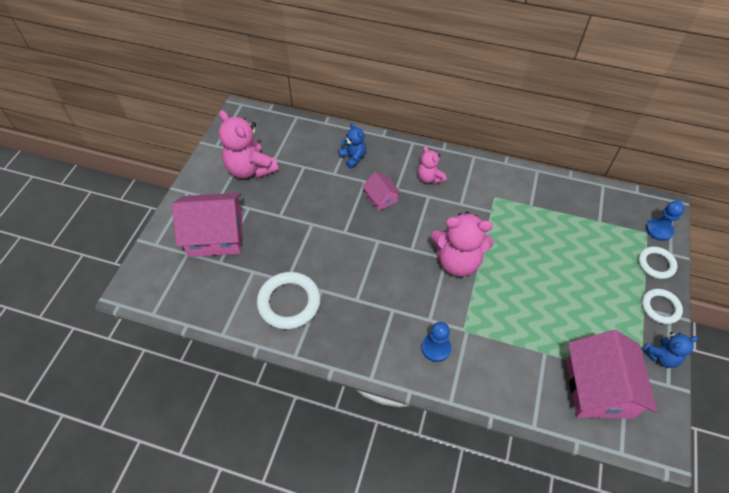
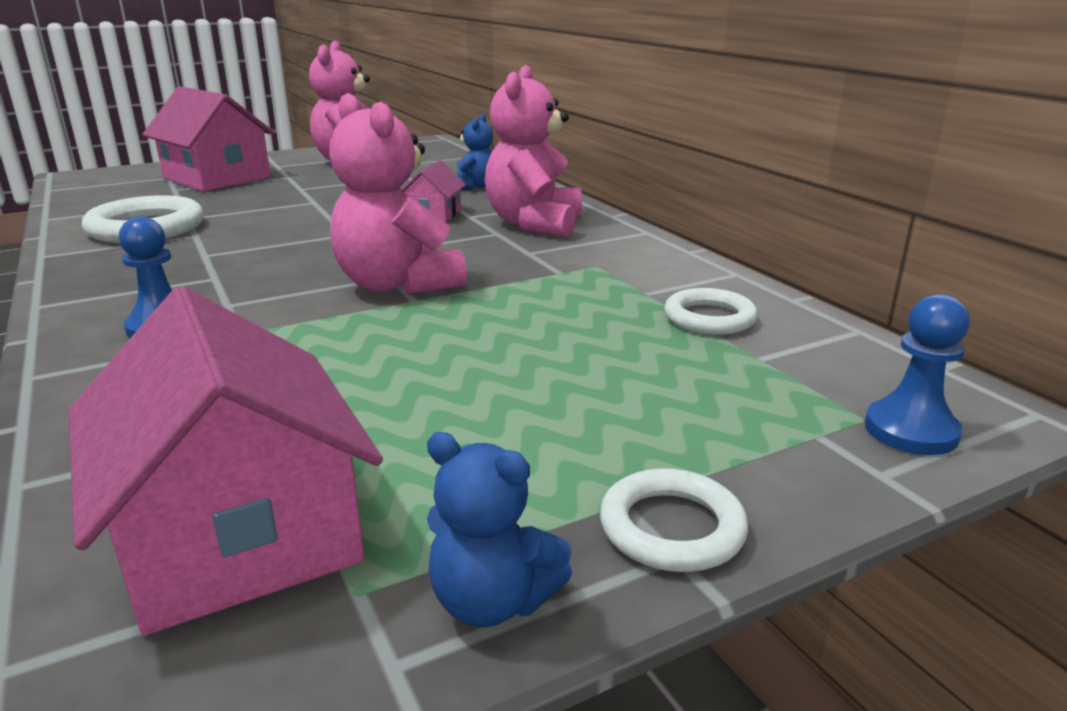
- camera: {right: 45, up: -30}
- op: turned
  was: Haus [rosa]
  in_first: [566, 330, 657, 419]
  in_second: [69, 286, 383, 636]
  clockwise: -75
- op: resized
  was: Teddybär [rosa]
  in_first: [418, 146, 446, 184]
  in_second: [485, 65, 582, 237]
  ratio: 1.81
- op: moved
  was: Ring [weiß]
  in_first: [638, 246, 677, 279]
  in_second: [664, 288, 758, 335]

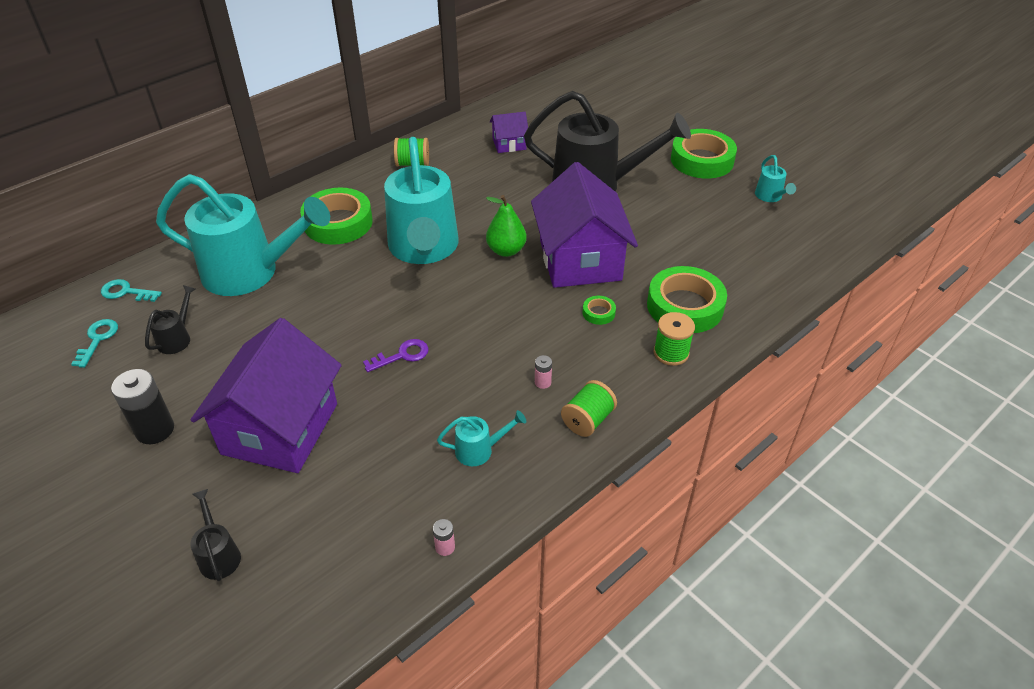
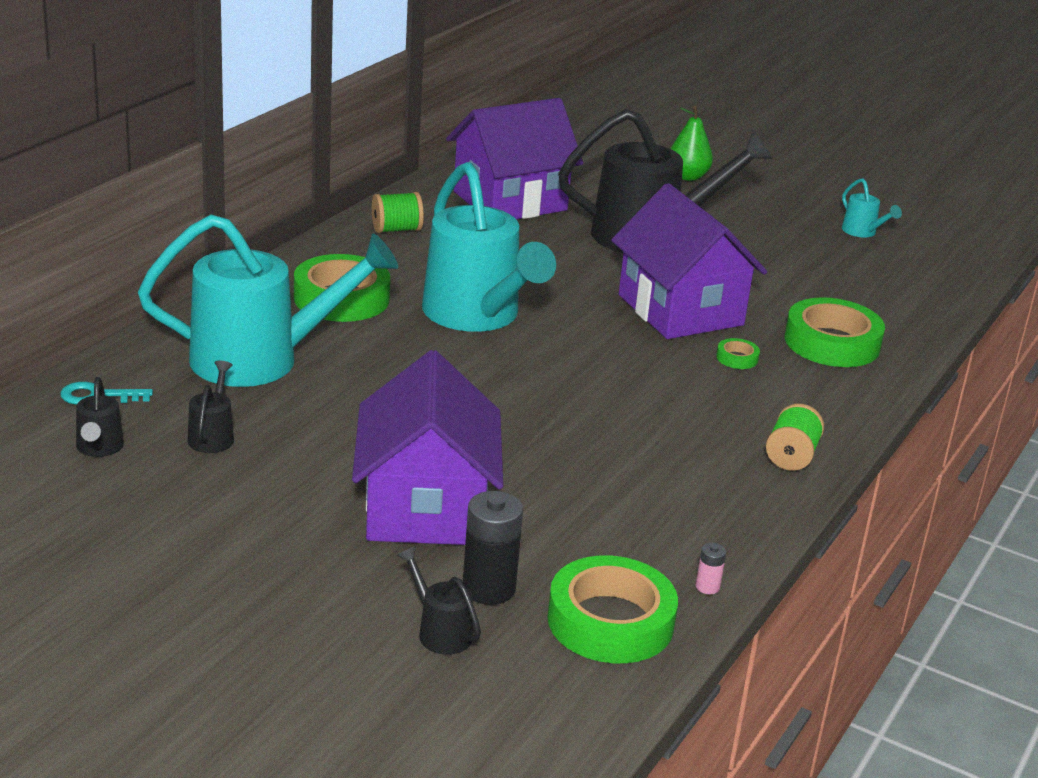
- camera: {right: -20, up: -15}
- op: replaced
  was: Schlüssel [türkis]
  now: Gießkanne [schwarz]
  in_first: [71, 319, 118, 368]
  in_second: [76, 377, 124, 457]
- op: resized
  was: Haus [lila]
  in_first: [490, 112, 528, 153]
  in_second: [446, 98, 583, 219]
  ratio: 2.19
- op: moved
  was: Batterie [schwarz]
  in_first: [111, 369, 174, 444]
  in_second: [463, 491, 523, 605]
- op: moved
  was: Klebeband [grün]
  in_first: [671, 129, 737, 179]
  in_second: [547, 555, 678, 663]
- op: moved
  was: Birne [grün]
  in_first: [486, 195, 527, 257]
  in_second: [670, 106, 713, 181]
- op: removed
  was: Schlüssel [lila]
  in_first: [363, 339, 429, 372]
- op: removed
  was: Gießkanne [türkis]
  in_first: [437, 410, 526, 466]
- op: removed
  was: Batterie [rosa]
  in_first: [535, 355, 552, 389]
- op: removed
  was: Garnrolle [grün]
  in_first: [654, 312, 695, 366]

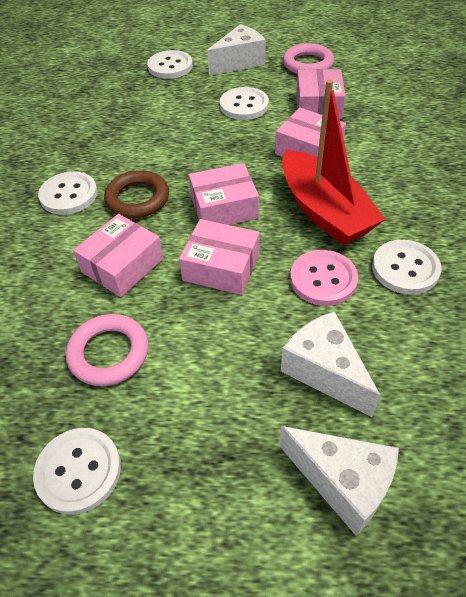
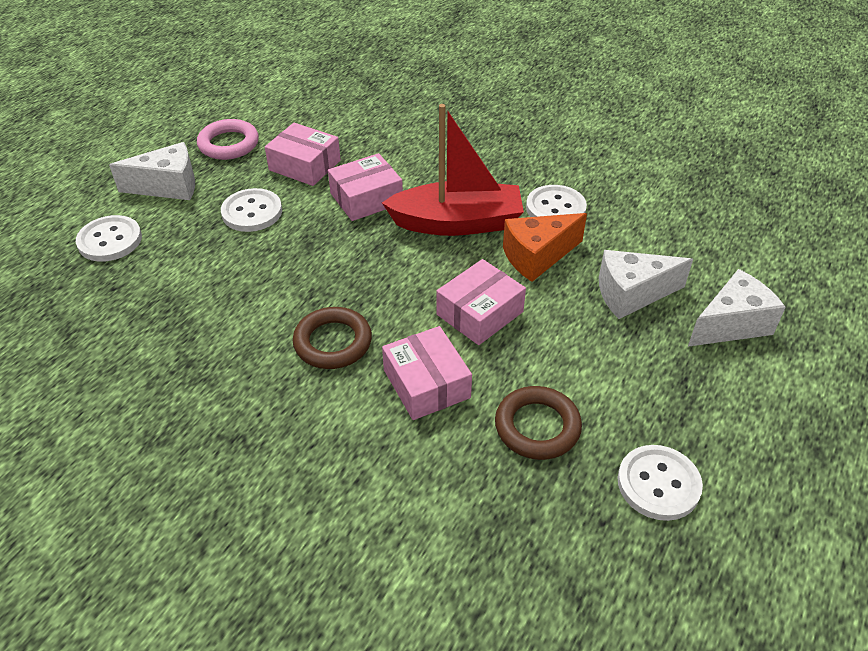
- camera: {right: -65, up: -5}
- op: turned
  was: Käse [weiß]
  in_first: [207, 24, 266, 76]
  in_second: [109, 142, 195, 200]
  clockwise: 90
- op: recoloured
  was: Ring [rosa]
  now: Ring [braun]
  in_first: [66, 314, 148, 386]
  in_second: [495, 386, 582, 460]
- op: replaced
  was: Knopf [rosa]
  now: Käse [orange]
  in_first: [290, 250, 358, 306]
  in_second: [503, 213, 587, 282]
- op: removed
  was: Knopf [weiß]
  in_first: [38, 171, 98, 215]
- op: removed
  was: Schachtel [rosa]
  in_first: [189, 163, 259, 225]

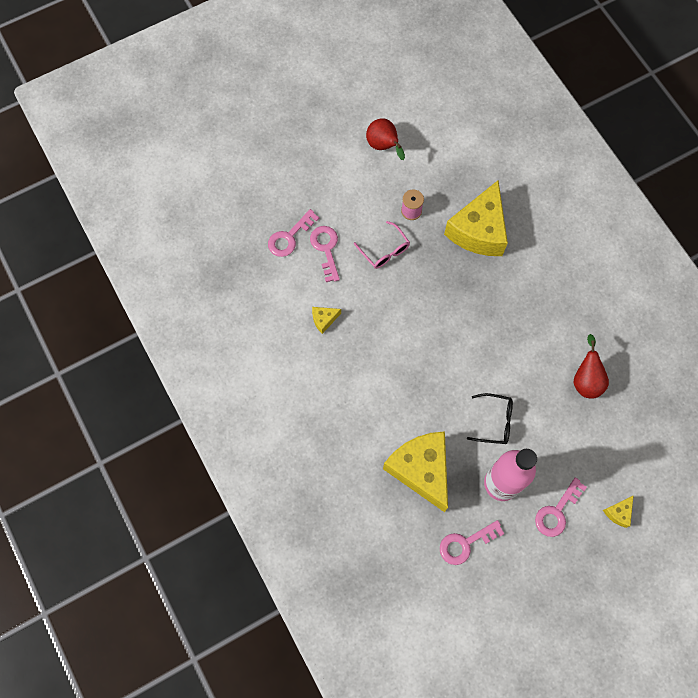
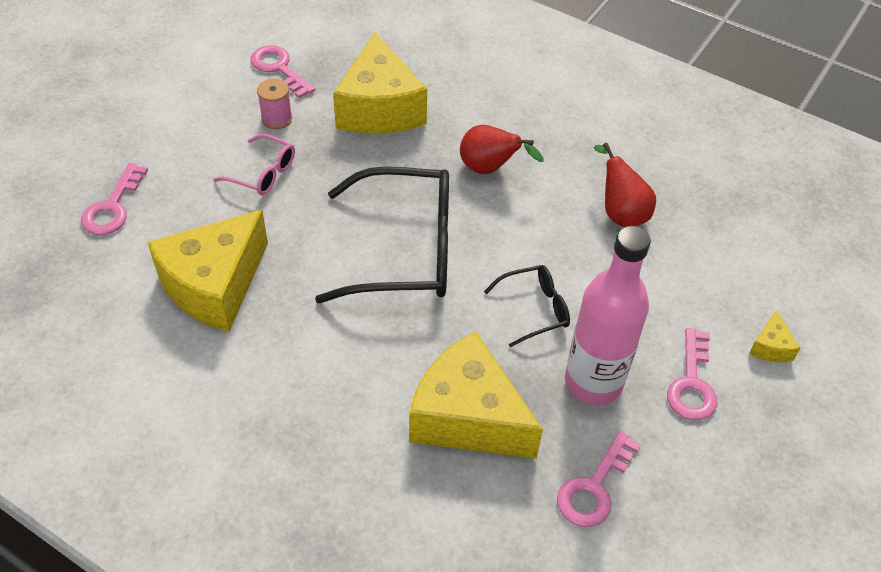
- camera: {right: -30, up: -20}
- op: resized
  was: Käse [gelb]
  in_first: [312, 307, 341, 334]
  in_second: [147, 210, 268, 332]
  ratio: 2.44
- op: moved
  was: Schlüssel [rosa]
  in_first: [310, 226, 340, 282]
  in_second: [251, 45, 315, 98]
- op: added
  now: Brille [schwarz]
  in_second: [315, 166, 449, 303]
- op: moved
  was: Birne [rot]
  in_first: [366, 118, 405, 160]
  in_second: [460, 125, 544, 174]

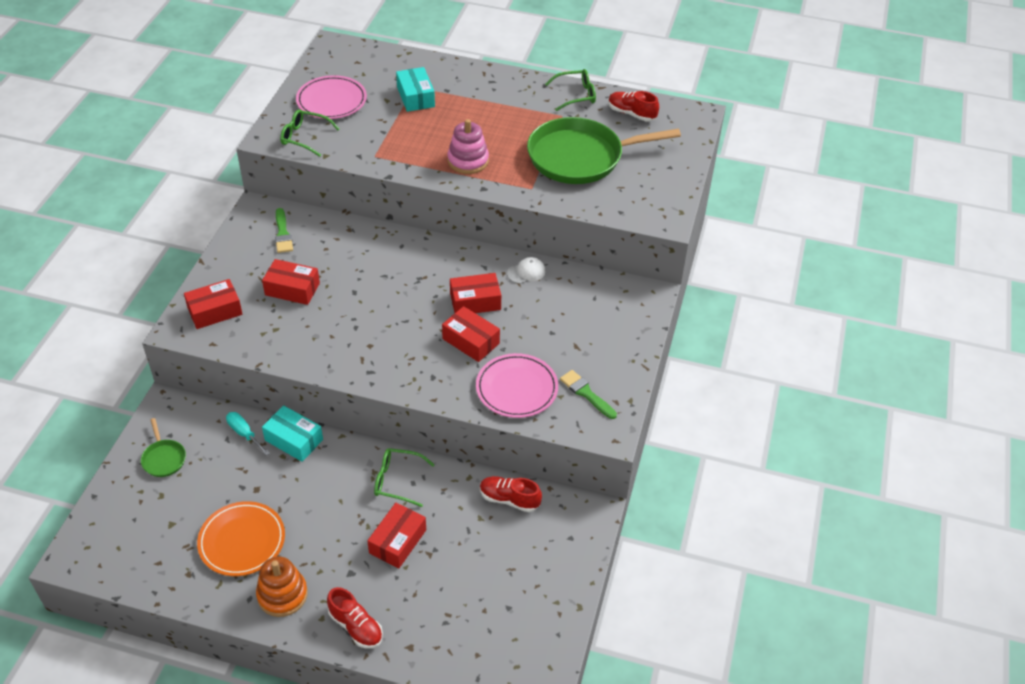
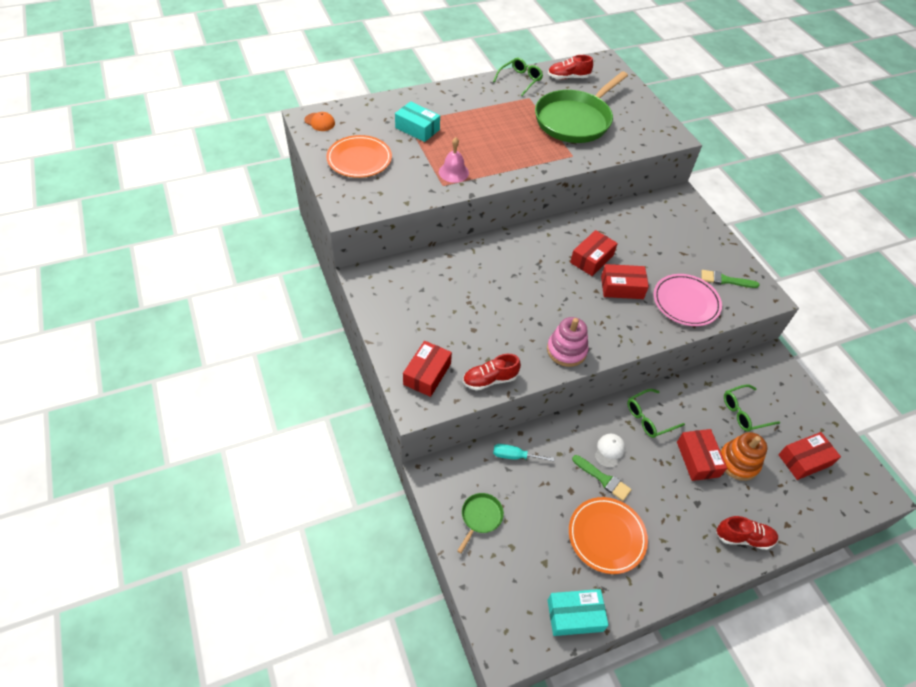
- camera: {right: -40, up: 5}
- op: added
  now: Kappe [orange]
  in_second: [304, 112, 335, 131]
- op: recoloured
  was: Teller [rosa]
  now: Teller [orange]
  in_first: [296, 75, 367, 119]
  in_second: [326, 135, 392, 178]
- op: added
  now: Glocke [rosa]
  in_second: [439, 137, 469, 183]
- op: turned
  was: Pfanne [grün]
  in_first: [141, 418, 186, 477]
  in_second: [457, 493, 504, 553]
  clockwise: -90
- op: moved
  was: Schuh [rot]
  in_first: [480, 476, 542, 512]
  in_second: [463, 354, 521, 391]
- op: moved
  was: Stapelspielzeug [rosa]
  in_first: [447, 119, 489, 174]
  in_second: [547, 317, 589, 367]
- op: moved
  was: Schachtel [türkis]
  in_first: [262, 405, 323, 462]
  in_second: [547, 589, 609, 636]
- op: moved
  was: Pinsel [grün]
  in_first: [275, 208, 293, 253]
  in_second: [572, 455, 632, 501]
- op: moved
  was: Kappe [weiß]
  in_first: [507, 257, 545, 284]
  in_second: [594, 434, 625, 468]
- op: moved
  was: Stapelspielzeug [orange]
  in_first: [256, 556, 308, 617]
  in_second: [720, 432, 767, 481]
- op: moved
  was: Brille [grün]
  in_first: [280, 109, 339, 157]
  in_second: [724, 384, 780, 432]
- op: moved
  was: Schachtel [rot]
  in_first: [262, 259, 320, 305]
  in_second: [778, 432, 841, 480]

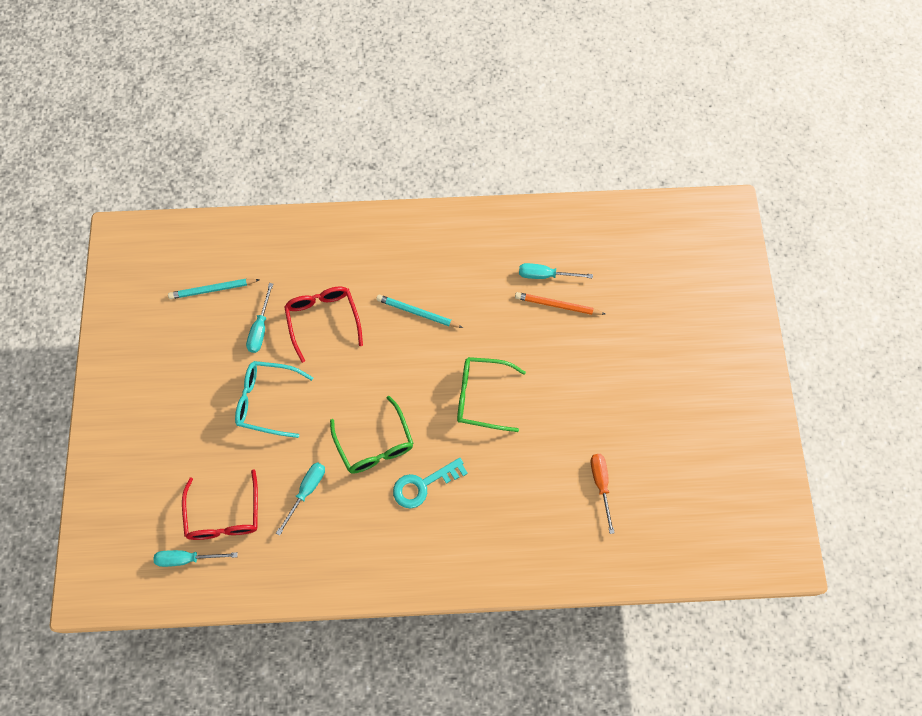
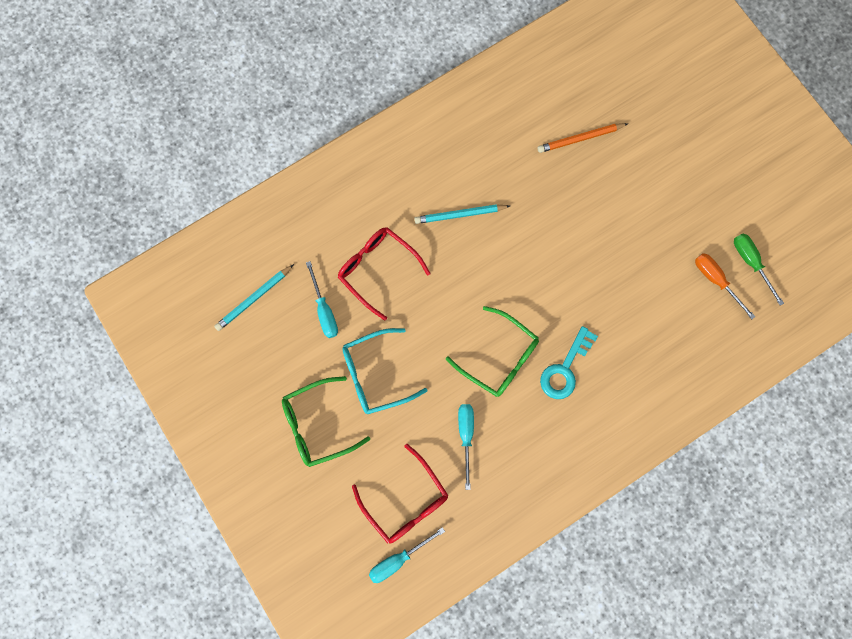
- camera: {right: -30, up: 10}
- op: moved
  was: Brille [grün]
  in_first: [457, 357, 526, 432]
  in_second: [282, 376, 370, 467]
- op: added
  now: Schraubenzieher [grün]
  in_second: [734, 234, 784, 306]
- op: removed
  was: Schraubenzieher [türkis]
  in_first: [519, 263, 593, 279]

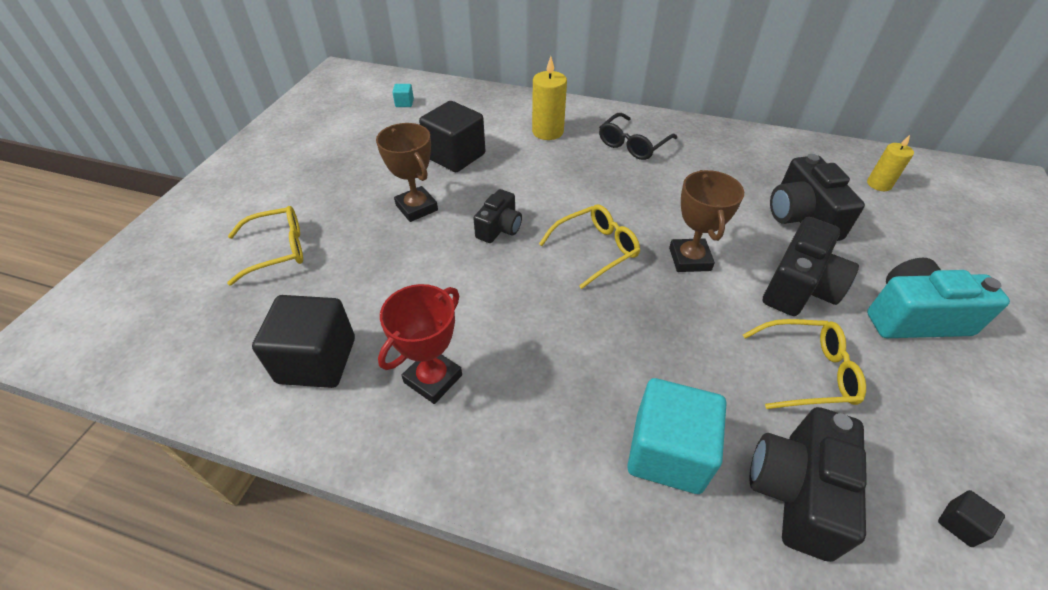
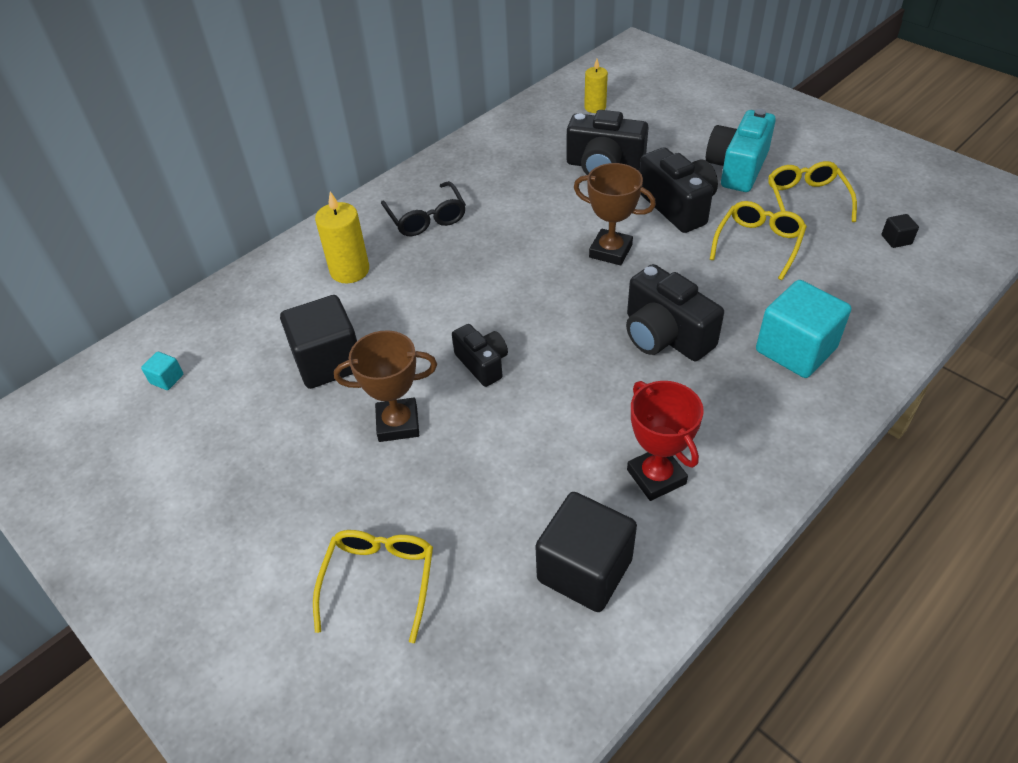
- camera: {right: -60, up: 0}
- op: moved
  was: Kamera [schwarz]
  in_first: [750, 407, 867, 562]
  in_second: [626, 264, 724, 361]
- op: moved
  was: Brille [gelb]
  in_first: [539, 204, 640, 289]
  in_second: [768, 161, 857, 222]

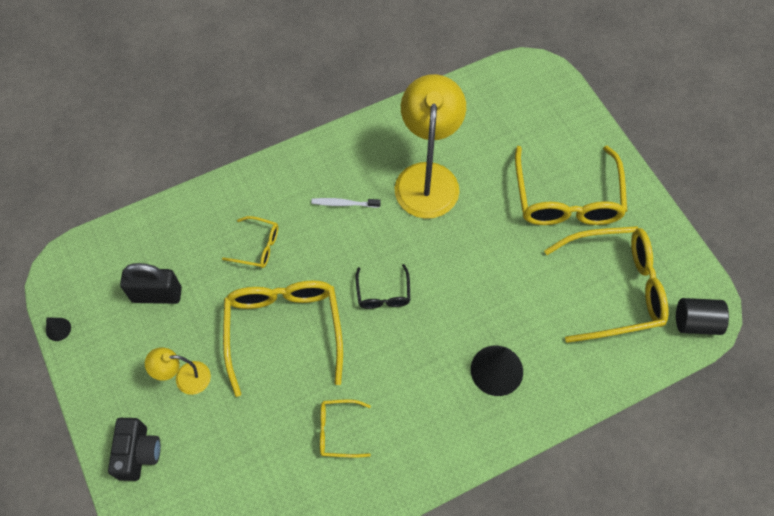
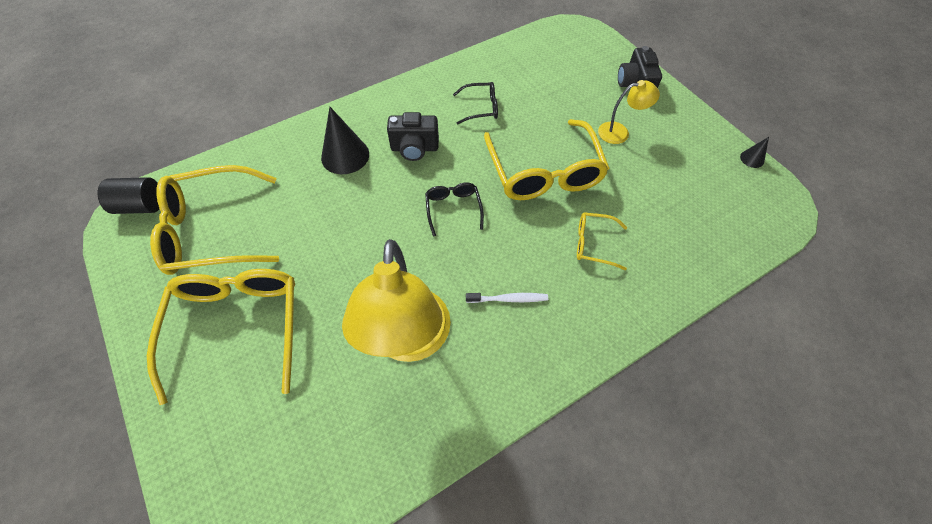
- camera: {right: 175, up: -5}
- op: added
  now: Kamera [schwarz]
  in_second: [387, 112, 439, 161]
- op: recoloured
  was: Brille [gelb]
  now: Brille [schwarz]
  in_first: [320, 399, 371, 458]
  in_second: [453, 82, 498, 125]
- op: removed
  was: Vorhängeschloss [schwarz]
  in_first: [120, 263, 182, 304]

